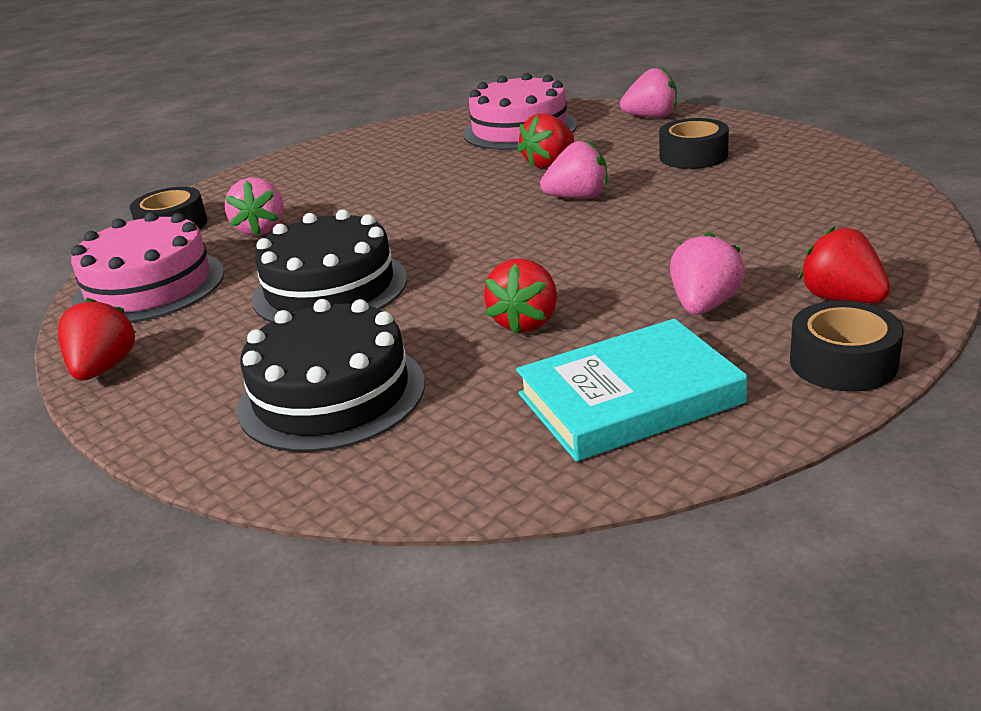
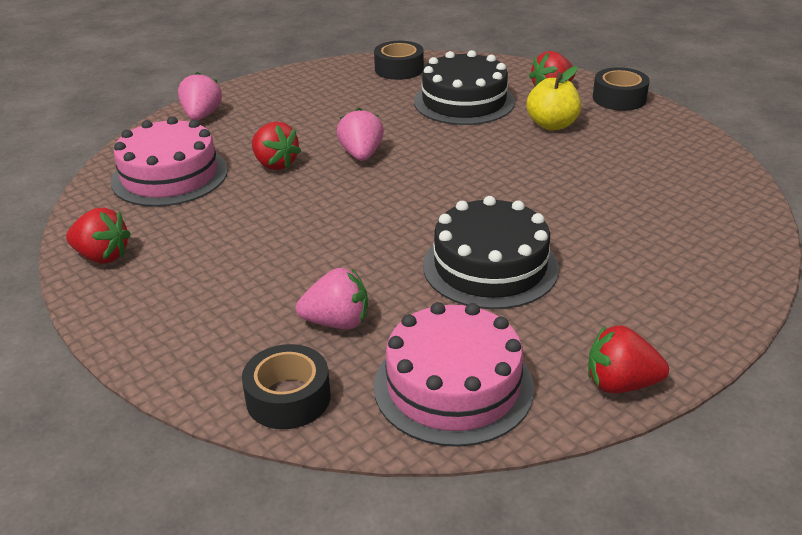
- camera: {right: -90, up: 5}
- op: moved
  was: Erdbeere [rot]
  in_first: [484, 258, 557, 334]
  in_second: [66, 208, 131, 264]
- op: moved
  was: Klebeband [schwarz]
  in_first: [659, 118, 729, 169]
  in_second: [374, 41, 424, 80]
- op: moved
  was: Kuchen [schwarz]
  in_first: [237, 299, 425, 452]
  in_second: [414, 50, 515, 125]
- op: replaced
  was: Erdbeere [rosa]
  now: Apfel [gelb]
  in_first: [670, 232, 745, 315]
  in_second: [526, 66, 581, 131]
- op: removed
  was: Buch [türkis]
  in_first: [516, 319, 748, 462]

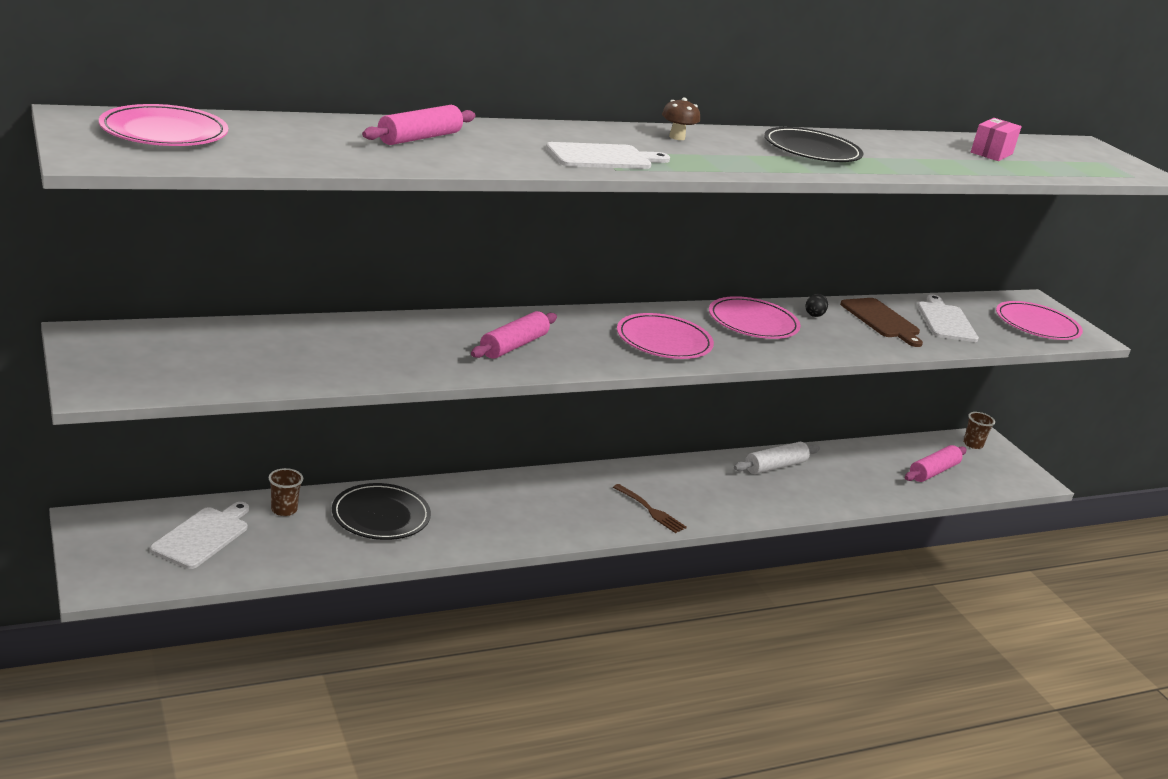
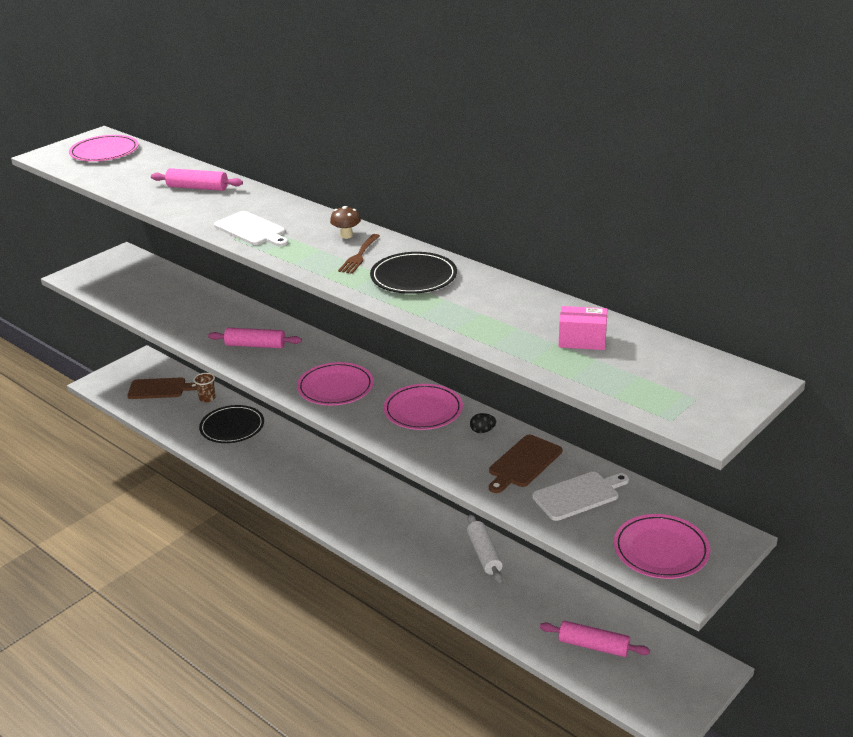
- camera: {right: 70, up: 5}
- op: recoloured
  was: Schneidebrett [weiß]
  now: Schneidebrett [braun]
  in_first: [150, 502, 249, 569]
  in_second: [127, 378, 197, 399]
- op: moved
  was: Gabel [braun]
  in_first: [613, 484, 687, 533]
  in_second: [338, 234, 380, 274]
- op: turned
  was: Nudelholz [weiß]
  in_first: [734, 442, 820, 474]
  in_second: [467, 514, 503, 583]
  clockwise: 45
- op: removed
  was: Becher [braun]
  in_first: [963, 412, 995, 449]

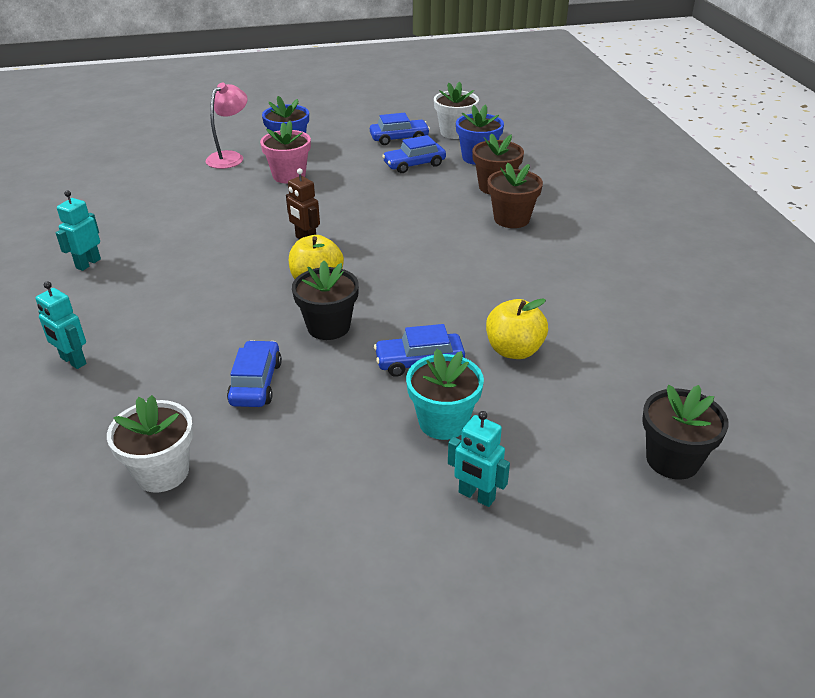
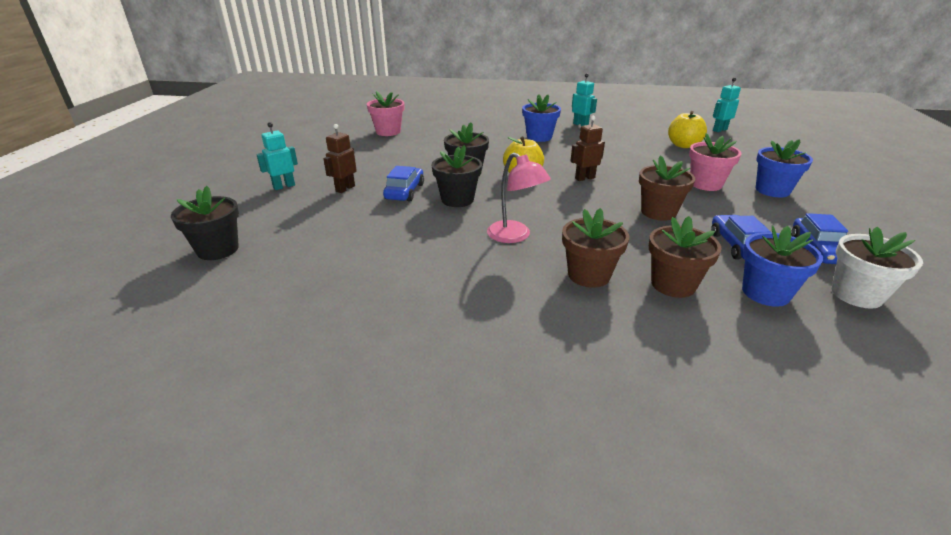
- camera: {right: 110, up: -5}
- op: replaced
  was: Blumentopf [türkis]
  now: Roboter [braun]
  in_first: [406, 349, 484, 440]
  in_second: [323, 124, 357, 193]
- op: recoloured
  was: Blumentopf [weiß]
  now: Blumentopf [rosa]
  in_first: [107, 395, 193, 493]
  in_second: [367, 91, 404, 136]
- op: added
  now: Blumentopf [schwarz]
  in_second: [431, 145, 482, 207]
- op: moved
  was: Lampe [rosa]
  in_first: [206, 83, 248, 169]
  in_second: [487, 152, 551, 243]
- op: added
  now: Blumentopf [blau]
  in_second: [522, 94, 561, 142]
- op: added
  now: Blumentopf [braun]
  in_second: [639, 155, 695, 221]
- op: moved
  was: Apfel [gelb]
  in_first: [486, 298, 548, 359]
  in_second: [668, 111, 707, 148]
- op: moved
  was: Roboter [türkis]
  in_first: [35, 281, 87, 369]
  in_second: [713, 78, 741, 132]
- op: removed
  was: Auto [blau]
  in_first: [227, 340, 282, 407]

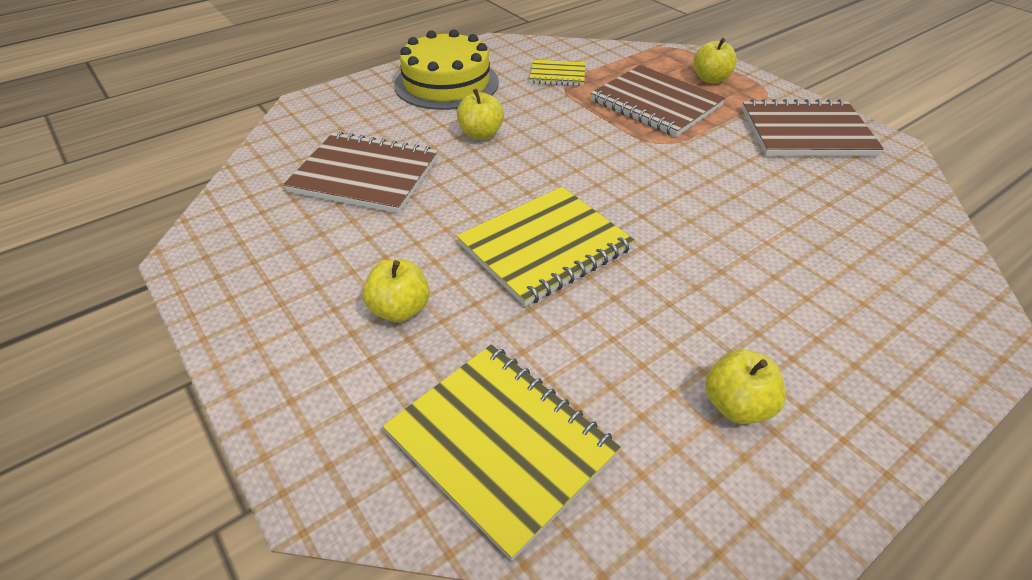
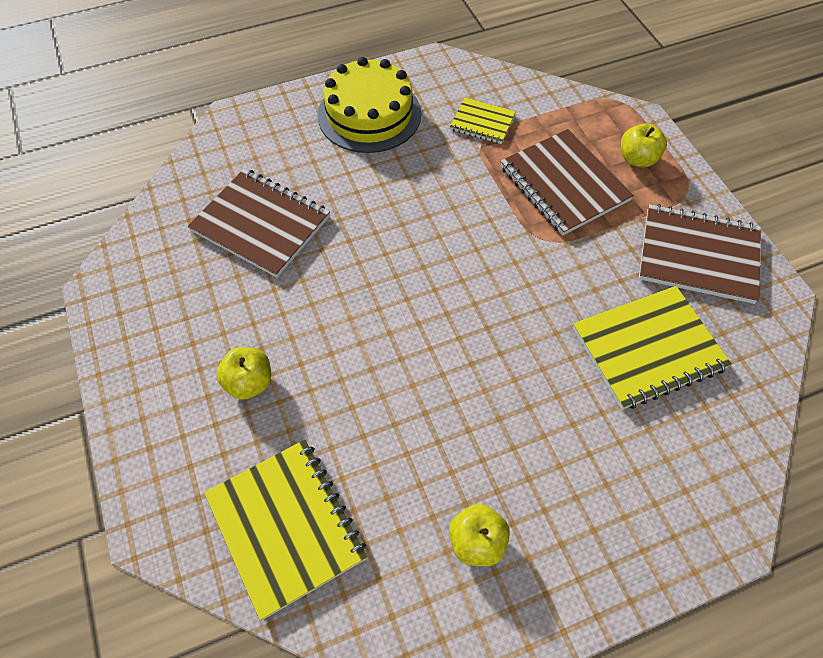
- camera: {right: 15, up: 15}
- op: moved
  was: Notizbuch [gelb]
  in_first: [457, 187, 635, 307]
  in_second: [573, 286, 732, 410]
- op: removed
  was: Apfel [gelb]
  in_first: [457, 89, 504, 140]

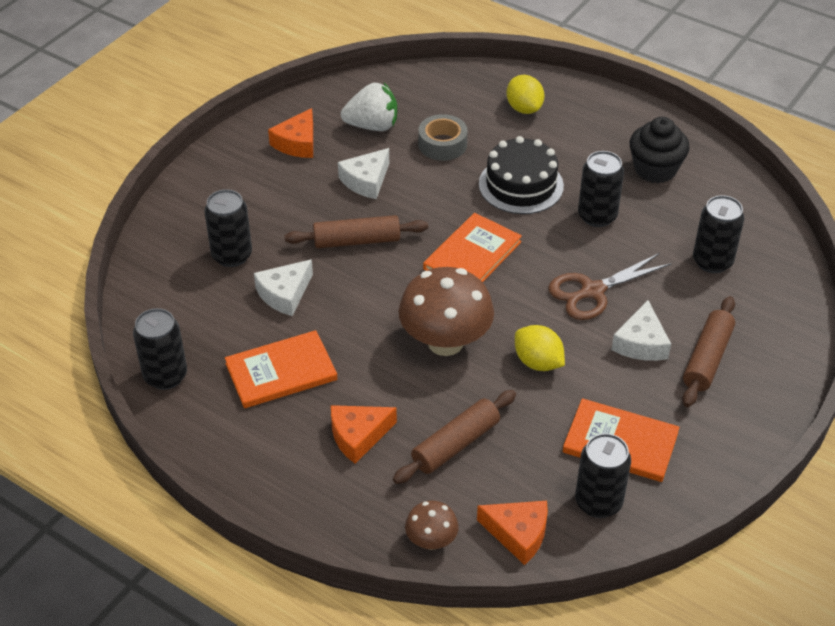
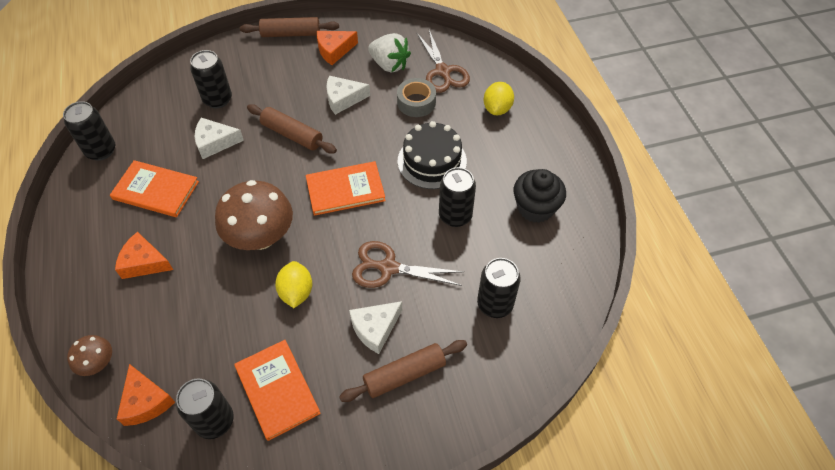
- camera: {right: 40, up: 10}
- op: moved
  was: Nudelholz [braun]
  in_first: [393, 390, 516, 484]
  in_second: [240, 17, 339, 37]
- op: added
  now: Schere [braun]
  in_second: [417, 30, 470, 93]

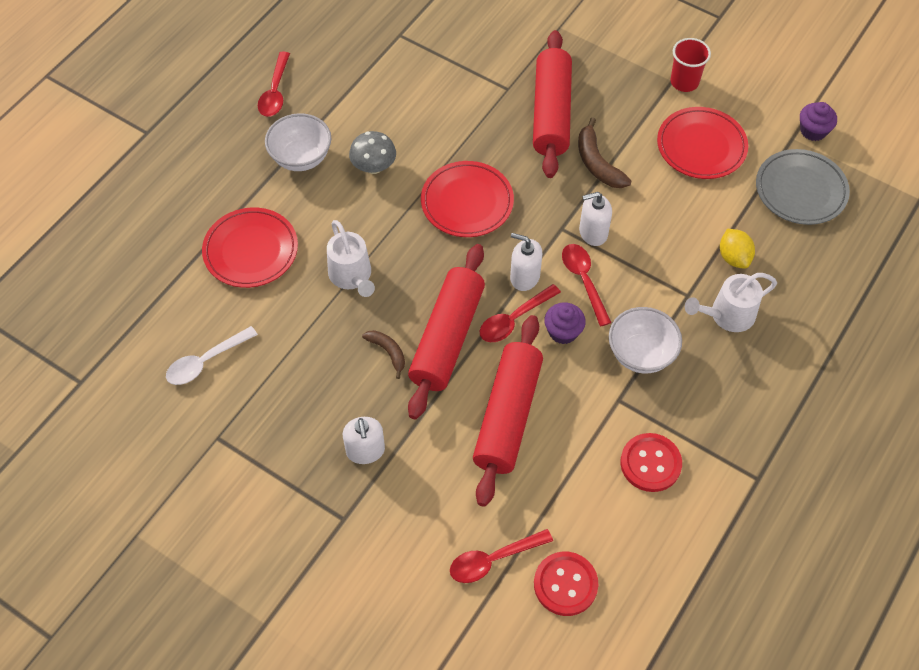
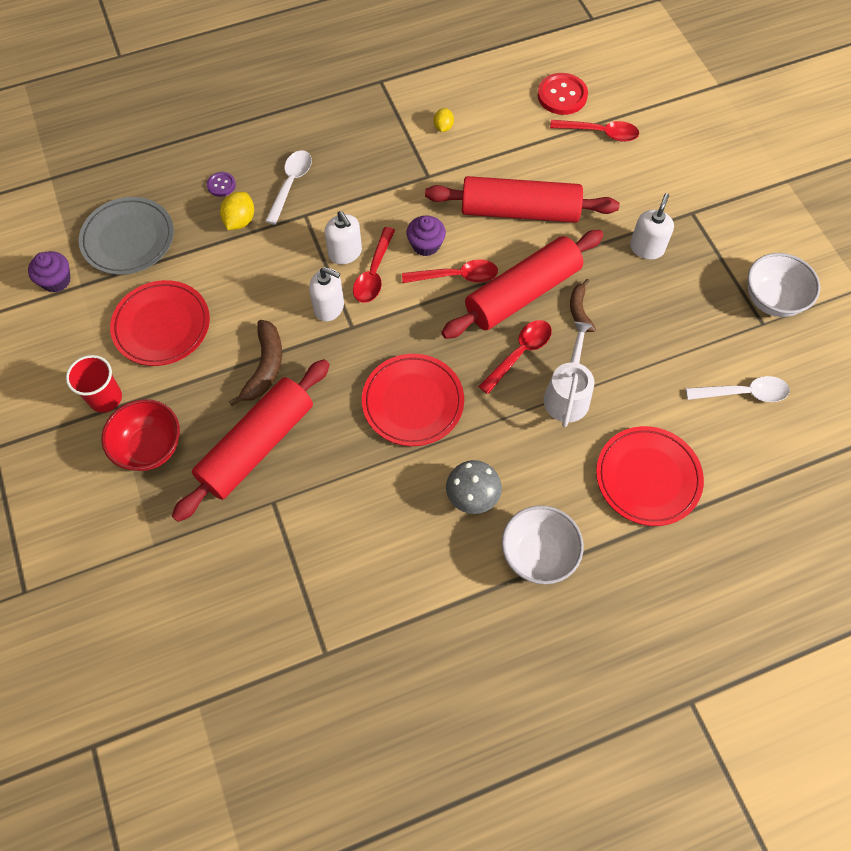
- camera: {right: -145, up: 5}
- op: added
  now: Schüssel [rot]
  in_second: [101, 399, 180, 471]
- op: added
  now: Knopf [lila]
  in_second: [207, 172, 236, 197]
- op: replaced
  was: Gießkanne [weiß]
  now: Löffel [weiß]
  in_first: [685, 273, 777, 332]
  in_second: [265, 150, 312, 225]
- op: moved
  was: Seifenspender [weiß]
  in_first: [510, 233, 542, 291]
  in_second: [324, 211, 362, 264]
- op: turned
  was: Nudelholz [rot]
  in_first: [473, 315, 543, 507]
  in_second: [425, 176, 619, 223]
  clockwise: 45
- op: replaced
  was: Knopf [rot]
  now: Zitrone [gelb]
  in_first: [620, 433, 682, 492]
  in_second: [434, 108, 454, 132]
- op: moved
  was: Löffel [rot]
  in_first: [258, 52, 290, 117]
  in_second: [478, 320, 552, 394]
- op: moved
  was: Schüssel [weiß]
  in_first: [609, 307, 682, 373]
  in_second: [748, 253, 820, 317]

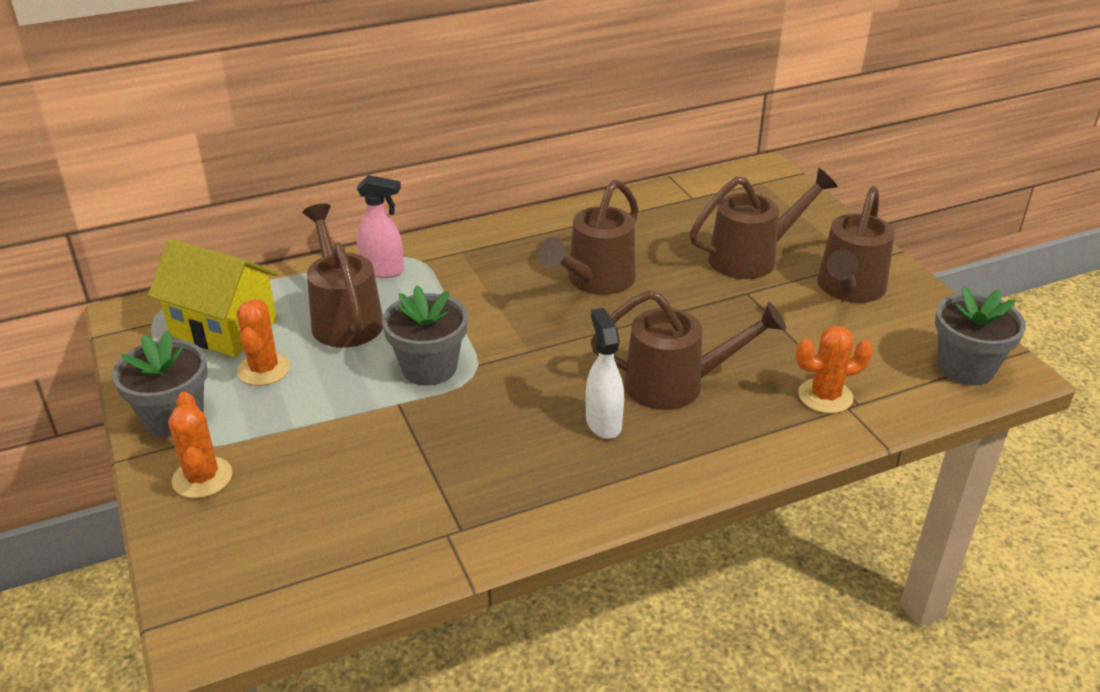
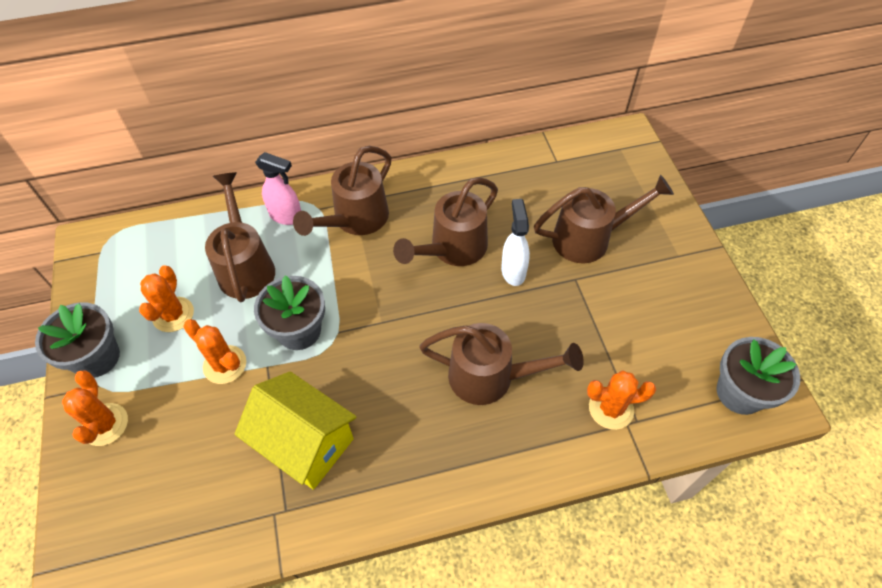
- camera: {right: 10, up: 20}
- op: added
  now: Kaktus [orange]
  in_second: [183, 319, 246, 384]
- op: moved
  was: Haus [gelb]
  in_first: [148, 239, 278, 357]
  in_second: [234, 372, 357, 490]
- op: moved
  was: Gießkanne [braun]
  in_first: [817, 186, 895, 303]
  in_second: [293, 146, 391, 236]
- op: moved
  was: Sprühflasche [weiß]
  in_first: [586, 308, 624, 439]
  in_second: [501, 199, 530, 286]

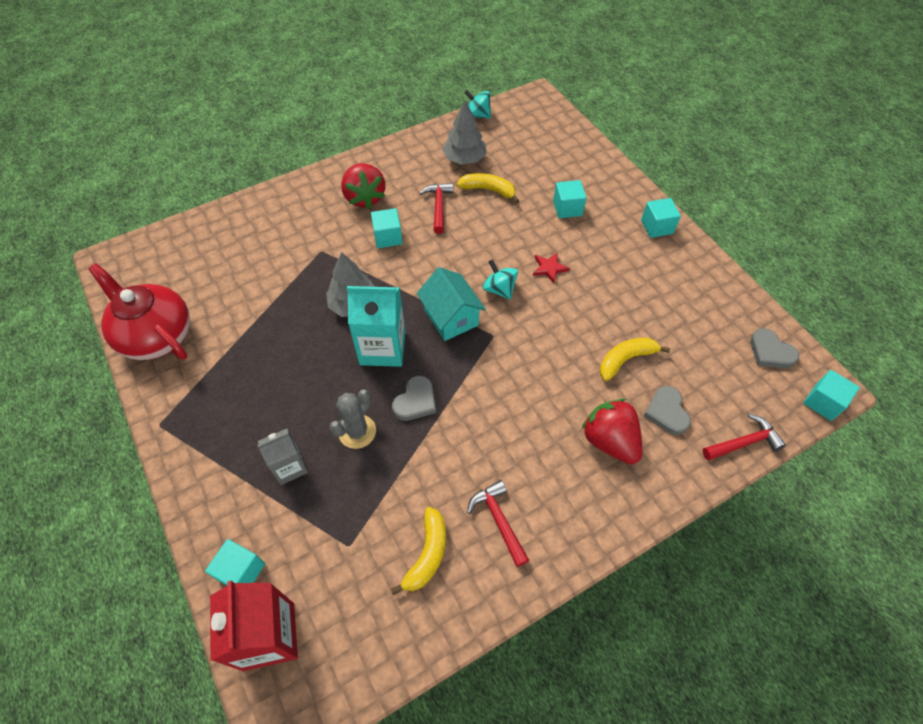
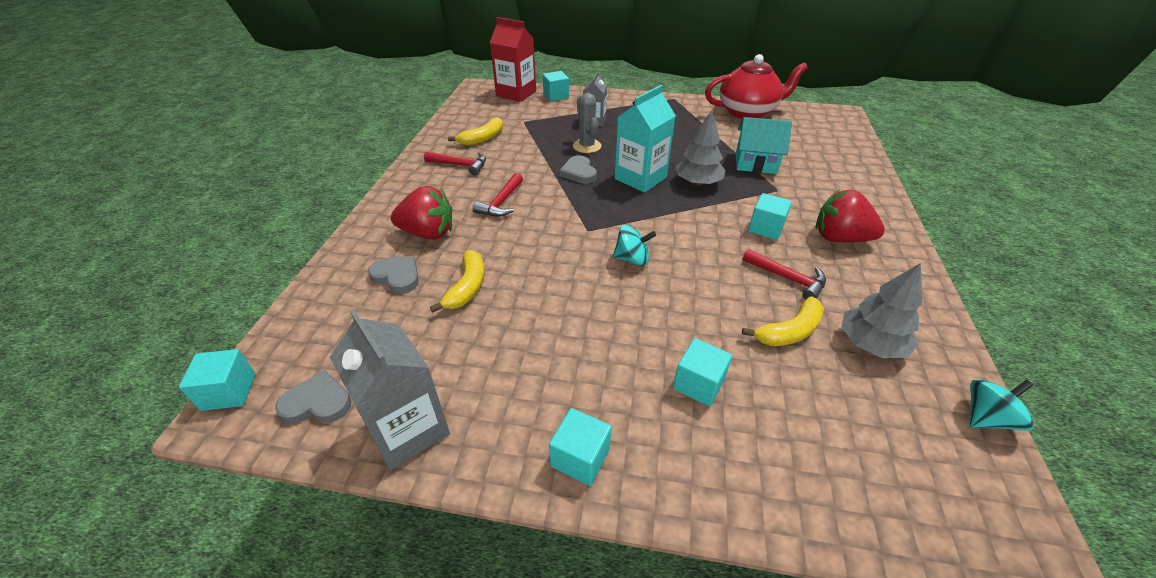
- camera: {right: 130, up: -15}
- op: added
  now: Getränkekarton [grau]
  in_second: [330, 310, 450, 470]
- op: turned
  was: Banane [gelb]
  in_first: [391, 507, 446, 595]
  in_second: [448, 117, 503, 146]
  clockwise: -105
- op: moved
  was: Hammer [rot]
  in_first: [703, 414, 786, 461]
  in_second: [473, 173, 523, 216]
- op: moved
  was: Haus [türkis]
  in_first: [417, 267, 486, 341]
  in_second: [736, 117, 792, 174]
- op: removed
  was: Stern [rot]
  in_first: [533, 252, 570, 283]

